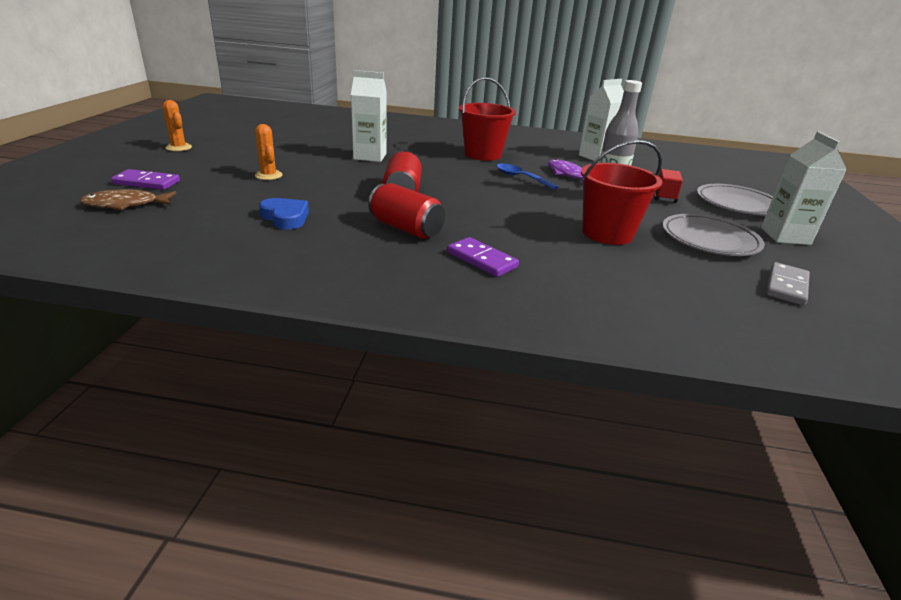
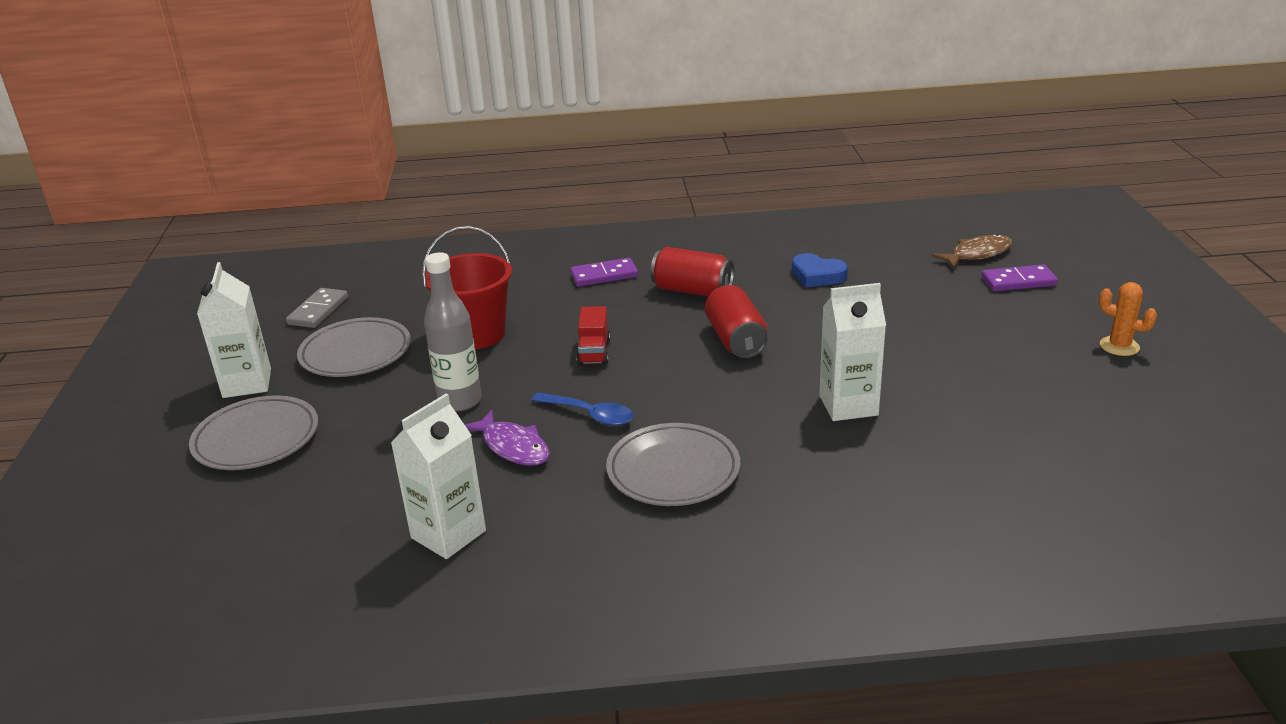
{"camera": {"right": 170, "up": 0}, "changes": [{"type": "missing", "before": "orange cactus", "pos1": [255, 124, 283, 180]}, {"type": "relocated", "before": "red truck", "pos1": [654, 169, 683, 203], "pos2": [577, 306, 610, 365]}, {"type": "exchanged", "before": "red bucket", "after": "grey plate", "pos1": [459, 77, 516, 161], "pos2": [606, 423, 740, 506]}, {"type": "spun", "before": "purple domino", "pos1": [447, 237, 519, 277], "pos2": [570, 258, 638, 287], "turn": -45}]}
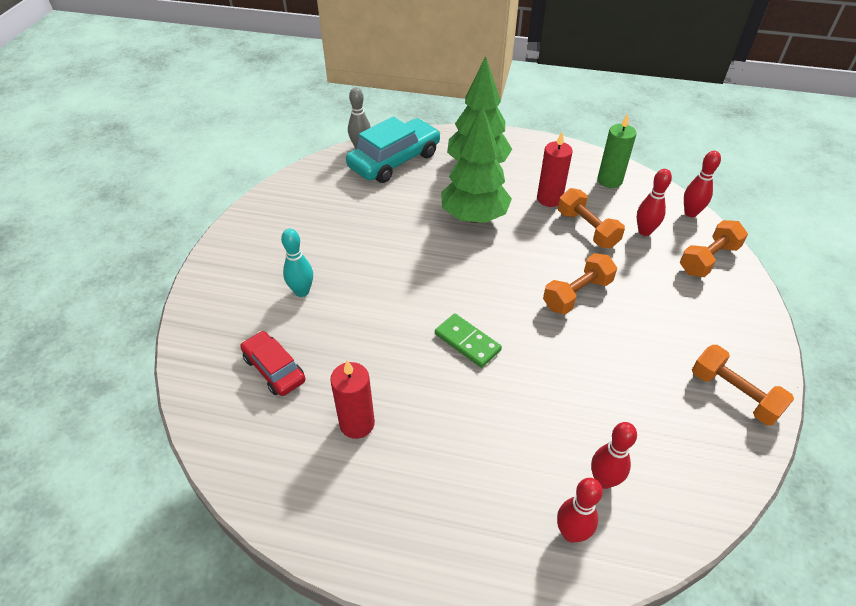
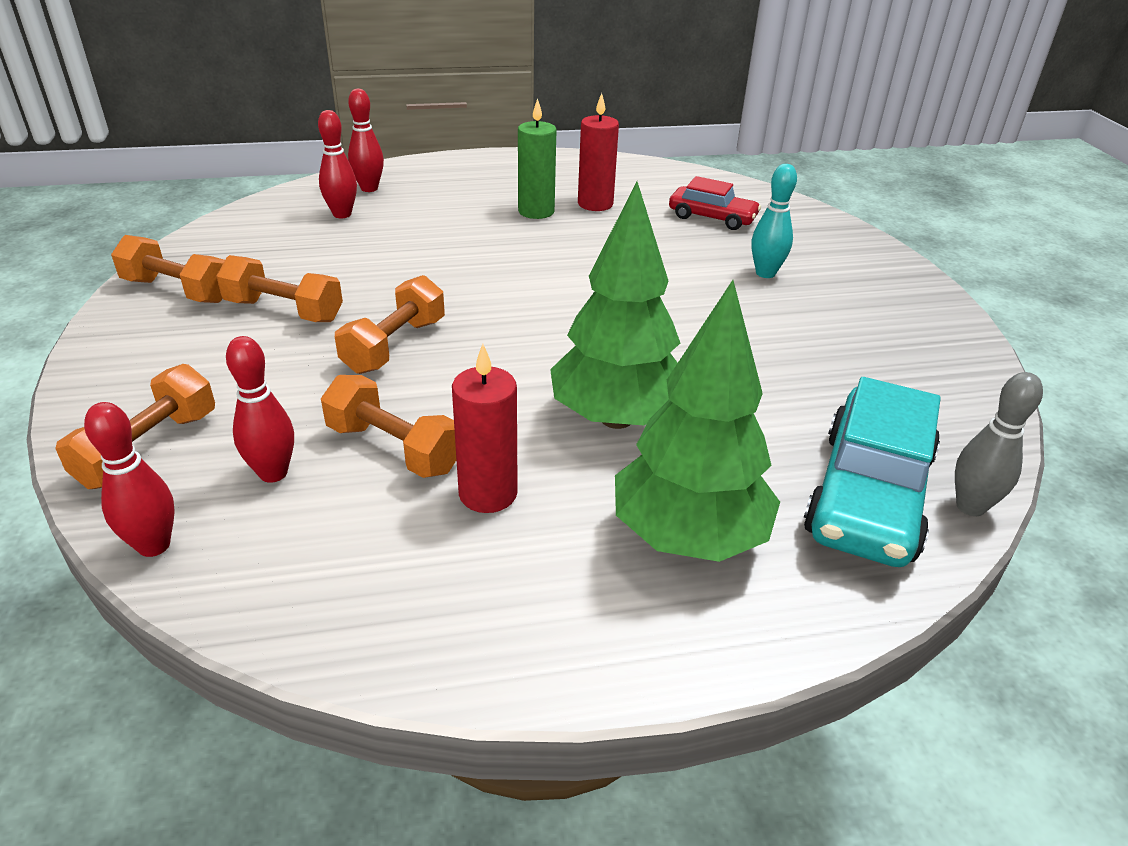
{"camera": {"right": 155, "up": -10}, "changes": [{"type": "missing", "before": "green domino", "pos1": [435, 313, 502, 368]}, {"type": "appeared", "after": "orange dumbbell", "pos2": [216, 255, 343, 322]}, {"type": "relocated", "before": "green candle", "pos1": [598, 114, 637, 188], "pos2": [518, 98, 557, 219]}]}
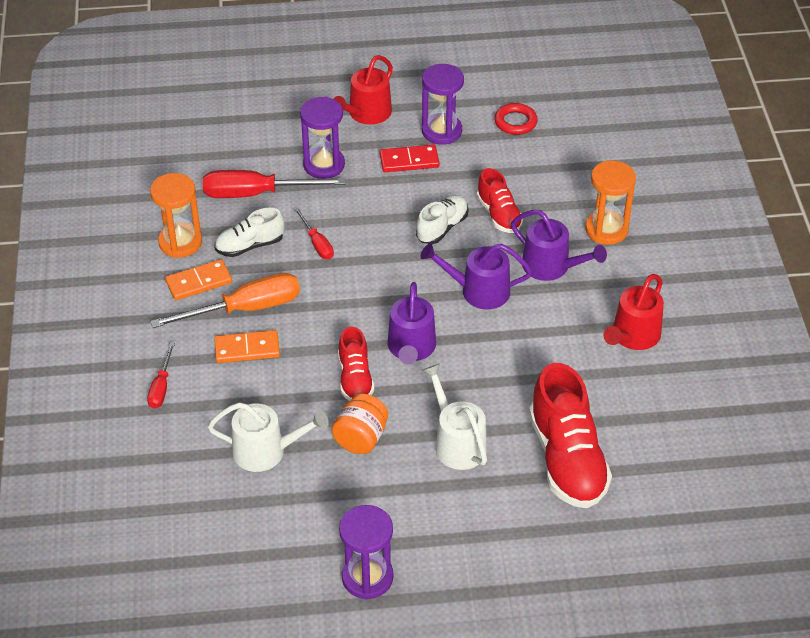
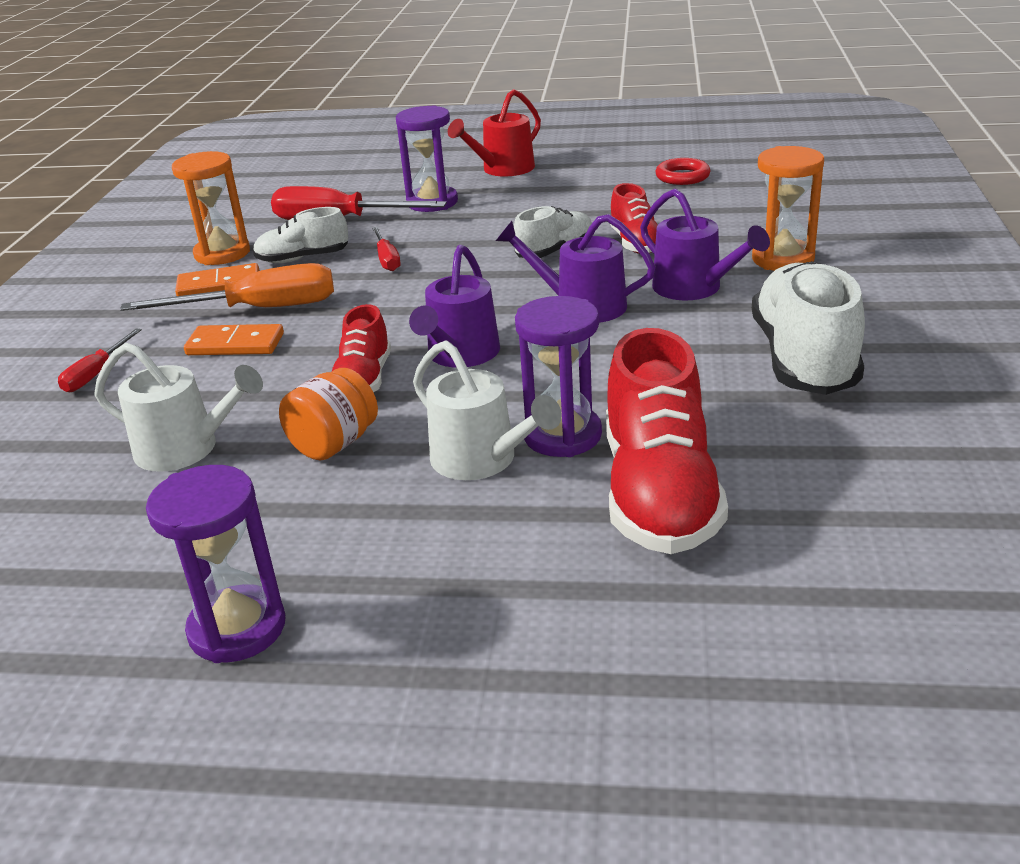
{"camera": {"right": 15, "up": -15}, "changes": [{"type": "missing", "before": "red domino", "pos1": [380, 145, 440, 172]}, {"type": "relocated", "before": "purple hourglass", "pos1": [422, 64, 464, 144], "pos2": [515, 296, 602, 457]}, {"type": "exchanged", "before": "red watering can", "after": "white shoe", "pos1": [604, 274, 664, 350], "pos2": [752, 261, 865, 395]}, {"type": "spun", "before": "white watering can", "pos1": [422, 364, 487, 470], "pos2": [413, 341, 562, 480], "turn": 150}]}
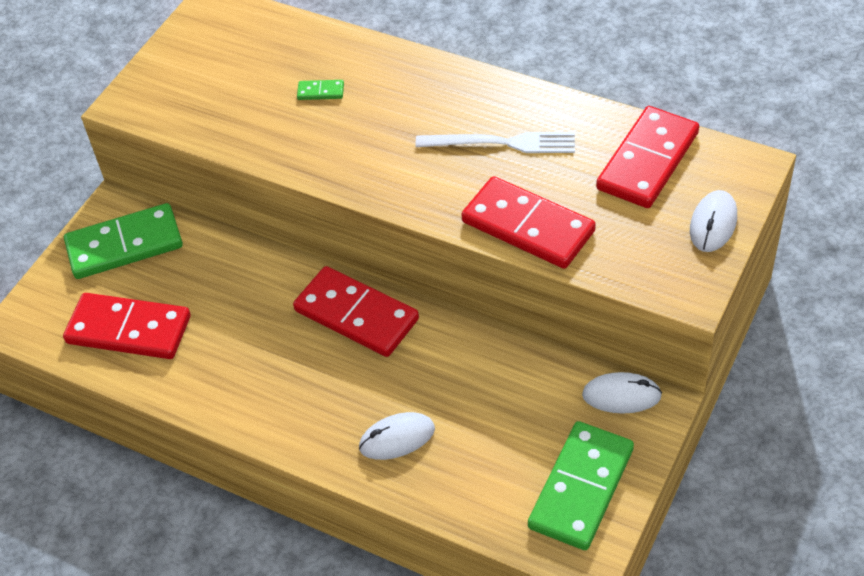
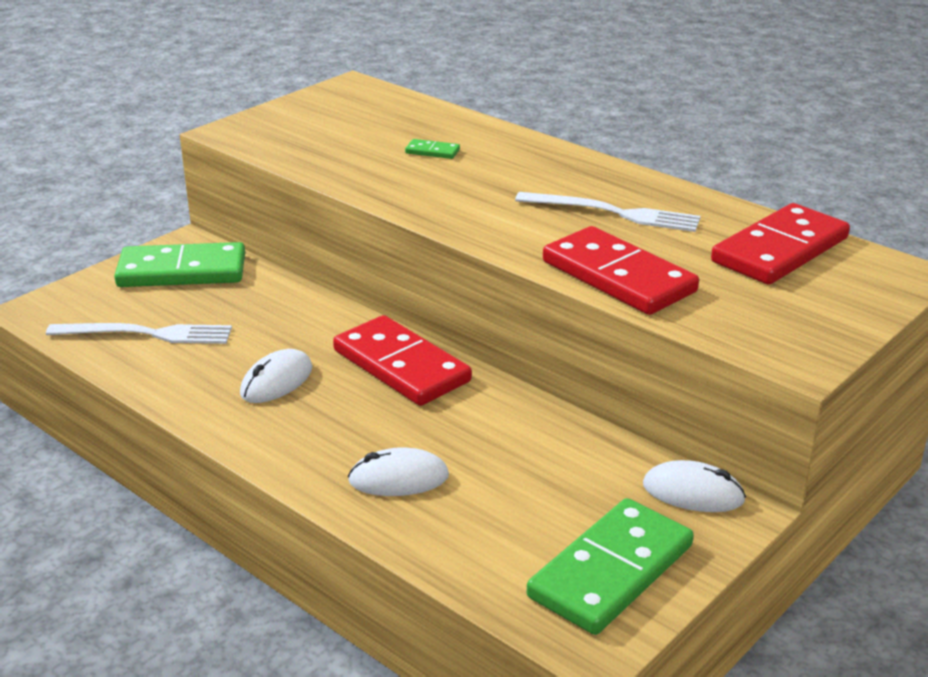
{"camera": {"right": 10, "up": -20}, "changes": [{"type": "relocated", "before": "white mouse", "pos1": [690, 190, 737, 252], "pos2": [240, 349, 312, 403]}, {"type": "exchanged", "before": "red domino", "after": "white fork", "pos1": [63, 293, 191, 359], "pos2": [46, 323, 232, 344]}]}
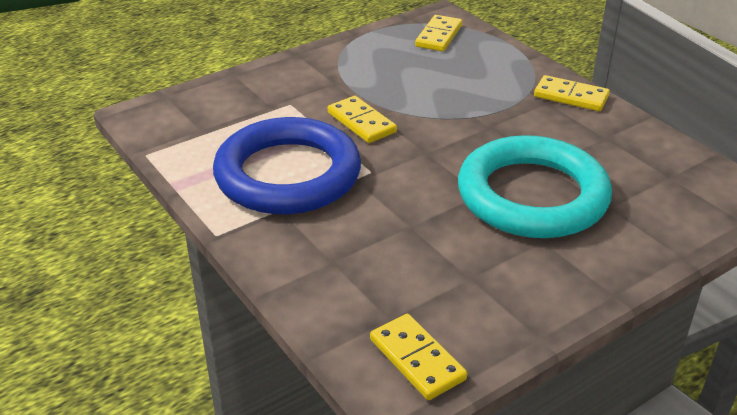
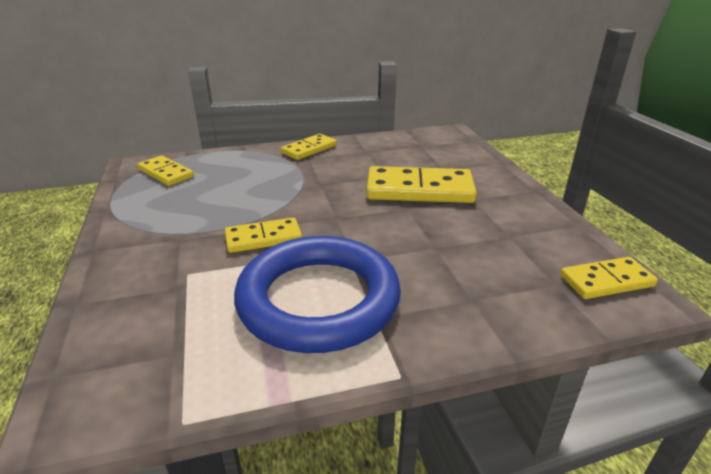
{"camera": {"right": -70, "up": -5}, "changes": [{"type": "exchanged", "before": "turquoise ring", "after": "yellow domino", "pos1": [458, 135, 612, 238], "pos2": [367, 166, 477, 203]}]}
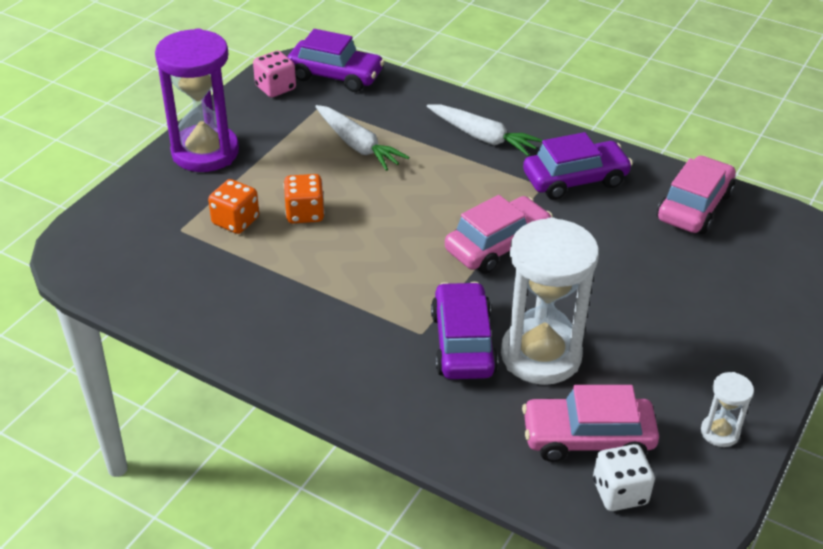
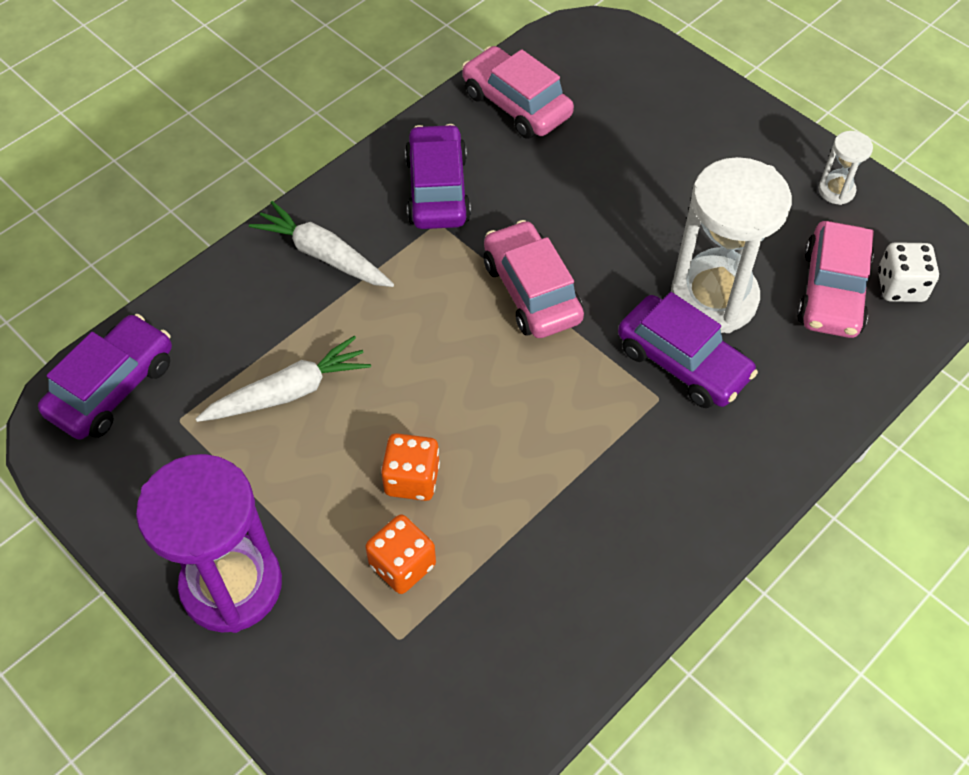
{"camera": {"right": -75, "up": 15}, "changes": [{"type": "missing", "before": "pink dice", "pos1": [253, 51, 296, 97]}, {"type": "spun", "before": "white carrot", "pos1": [427, 104, 543, 156], "pos2": [249, 201, 394, 287], "turn": -105}, {"type": "spun", "before": "purple car", "pos1": [431, 282, 498, 379], "pos2": [618, 292, 758, 408], "turn": -150}]}
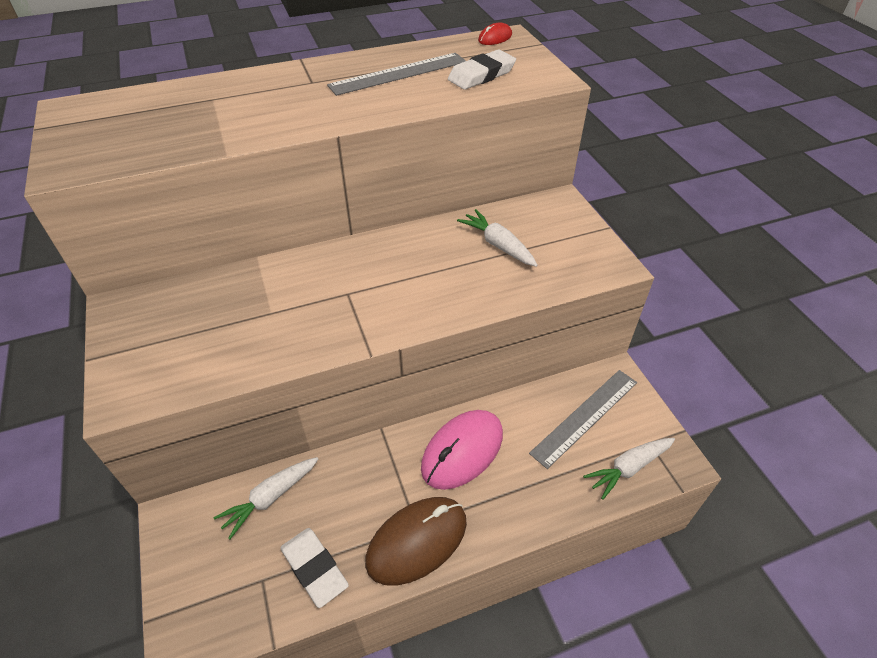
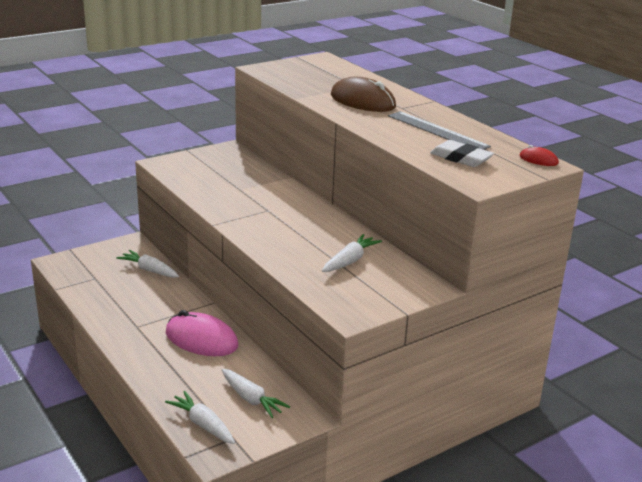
{"camera": {"right": 75, "up": -20}, "changes": [{"type": "missing", "before": "white eraser", "pos1": [280, 528, 349, 608]}, {"type": "relocated", "before": "brown mouse", "pos1": [365, 497, 467, 586], "pos2": [331, 76, 396, 112]}, {"type": "exchanged", "before": "grey ruler", "after": "white carrot", "pos1": [529, 370, 637, 469], "pos2": [221, 369, 290, 418]}]}
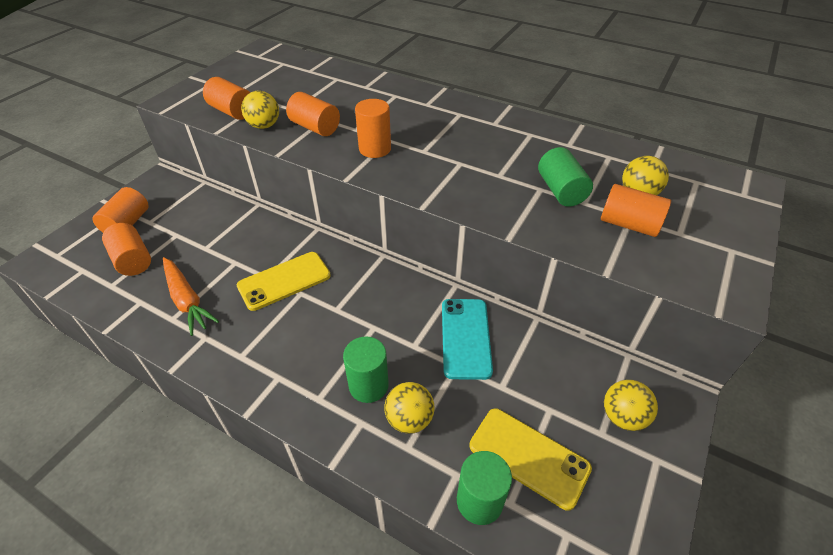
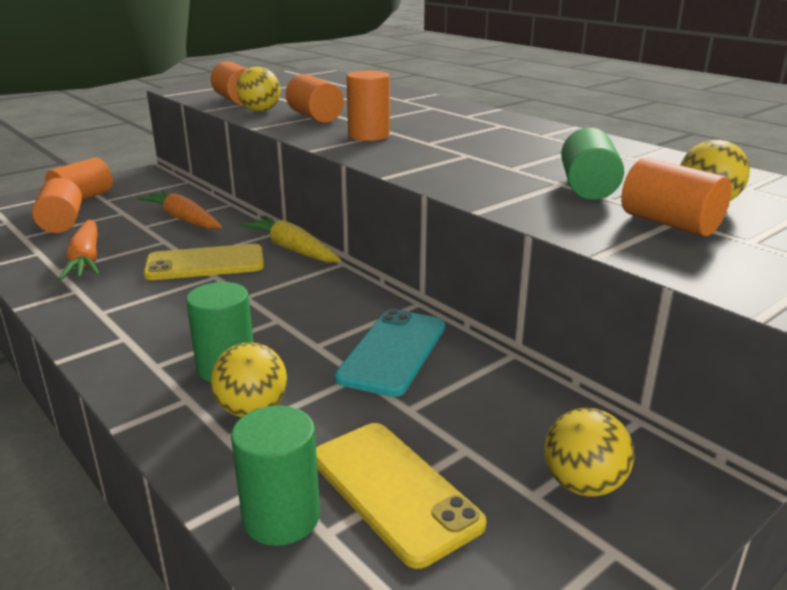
{"camera": {"right": 20, "up": -20}, "changes": [{"type": "appeared", "after": "orange carrot", "pos2": [137, 191, 222, 229]}, {"type": "appeared", "after": "yellow carrot", "pos2": [239, 216, 341, 263]}]}
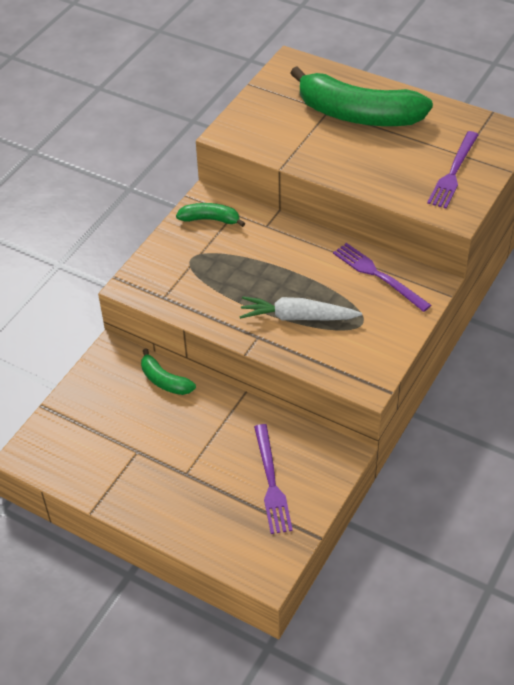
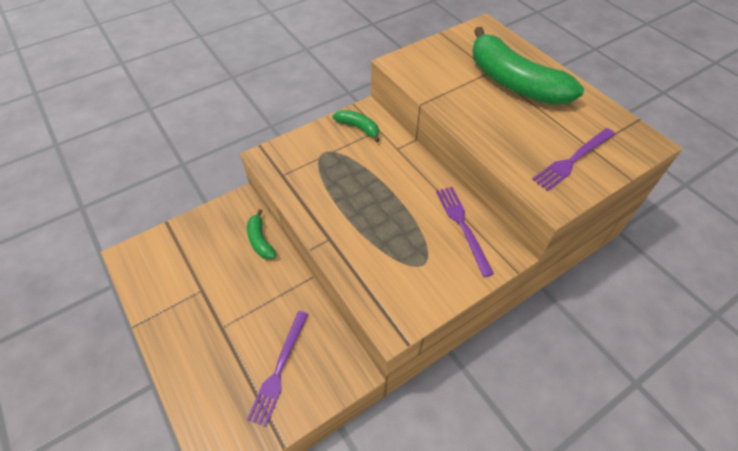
{"camera": {"right": 25, "up": 5}, "changes": [{"type": "missing", "before": "white carrot", "pos1": [239, 296, 362, 320]}]}
